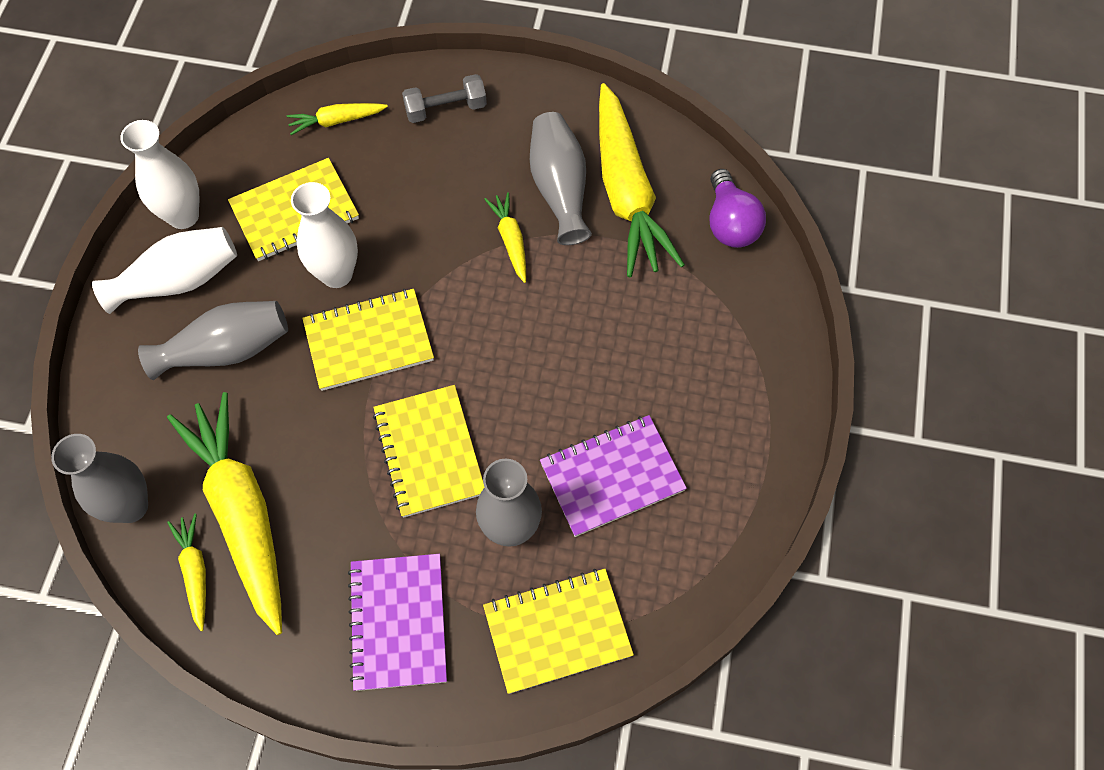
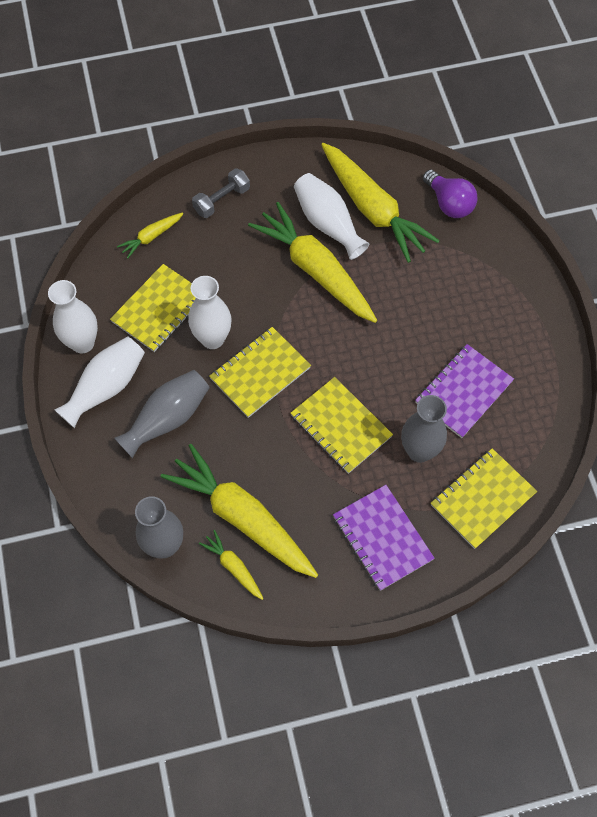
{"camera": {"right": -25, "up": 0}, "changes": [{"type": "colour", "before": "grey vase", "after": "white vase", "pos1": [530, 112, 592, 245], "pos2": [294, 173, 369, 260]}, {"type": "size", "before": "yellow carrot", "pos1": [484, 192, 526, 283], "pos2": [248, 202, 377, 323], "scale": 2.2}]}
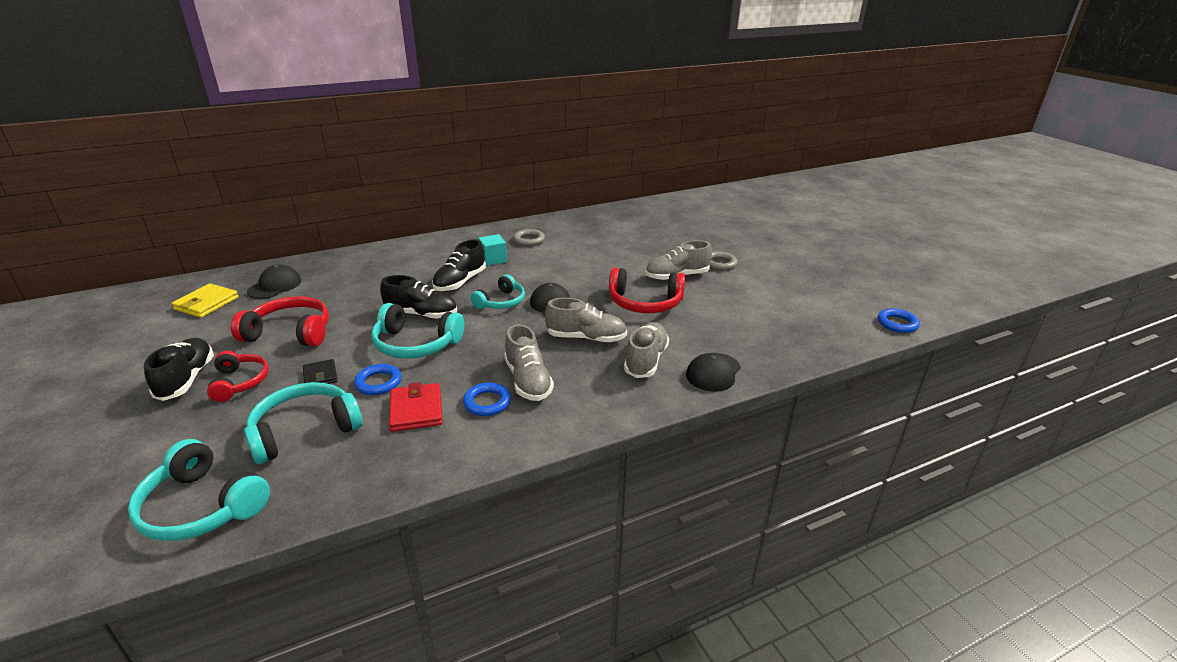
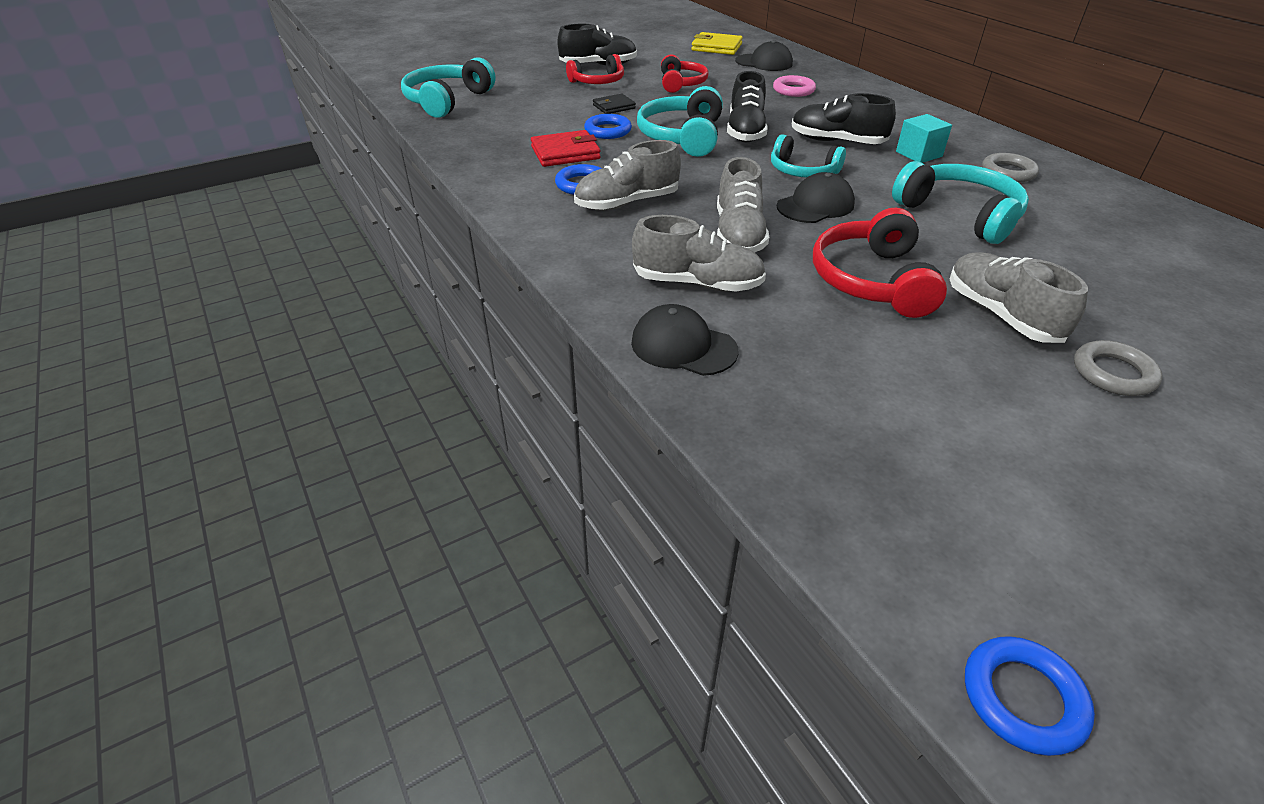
{"camera": {"right": 85, "up": 10}, "changes": [{"type": "appeared", "after": "pink ring", "pos2": [773, 75, 816, 97]}, {"type": "relocated", "before": "turquoise headphones", "pos1": [244, 382, 363, 464], "pos2": [892, 161, 1029, 244]}, {"type": "size", "before": "red headphones", "pos1": [231, 296, 329, 346], "pos2": [661, 54, 709, 93], "scale": 0.66}]}
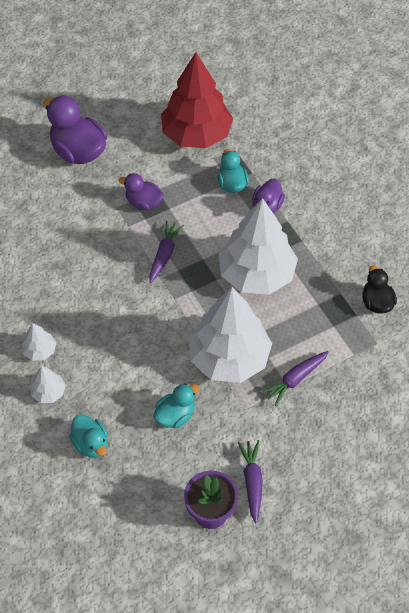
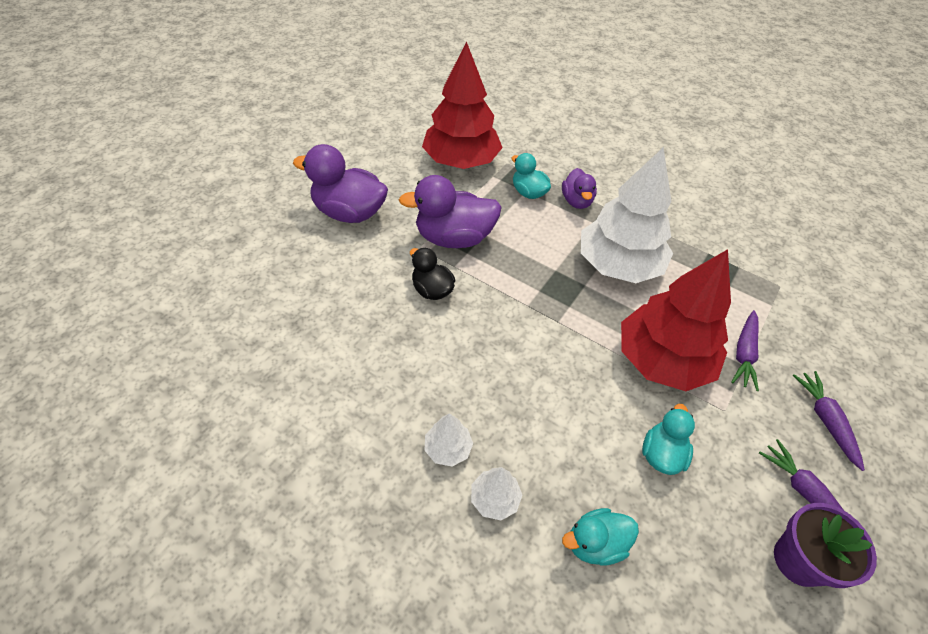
{"camera": {"right": -30, "up": -5}, "changes": [{"type": "relocated", "before": "purple carrot", "pos1": [149, 221, 184, 283], "pos2": [793, 371, 865, 471]}, {"type": "relocated", "before": "black duck", "pos1": [362, 265, 397, 314], "pos2": [410, 247, 455, 300]}, {"type": "colour", "before": "white tree", "after": "red tree", "pos1": [189, 287, 272, 383], "pos2": [621, 249, 731, 391]}, {"type": "spun", "before": "turquoise duck", "pos1": [69, 414, 108, 458], "pos2": [562, 508, 639, 566], "turn": 135}, {"type": "size", "before": "purple duck", "pos1": [118, 173, 164, 210], "pos2": [399, 175, 502, 248], "scale": 1.73}]}
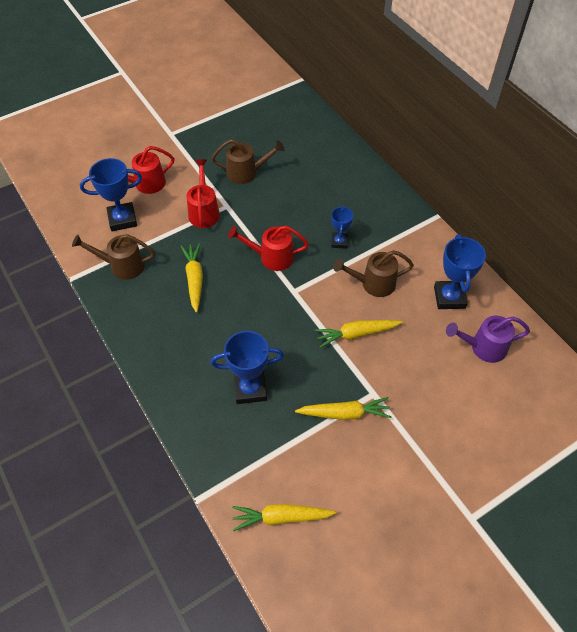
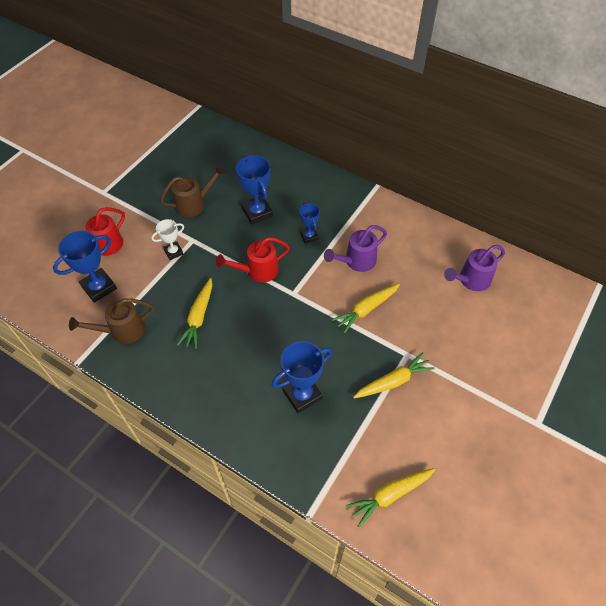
{"camera": {"right": -25, "up": 0}, "changes": [{"type": "relocated", "before": "blue trophy", "pos1": [434, 234, 486, 309], "pos2": [236, 155, 273, 225]}, {"type": "exchanged", "before": "red watering can", "after": "white trophy", "pos1": [187, 159, 220, 228], "pos2": [151, 219, 184, 260]}, {"type": "colour", "before": "brown watering can", "after": "purple watering can", "pos1": [333, 250, 414, 297], "pos2": [324, 225, 387, 272]}, {"type": "spun", "before": "yellow carrot", "pos1": [181, 243, 203, 313], "pos2": [177, 278, 212, 349], "turn": -135}]}
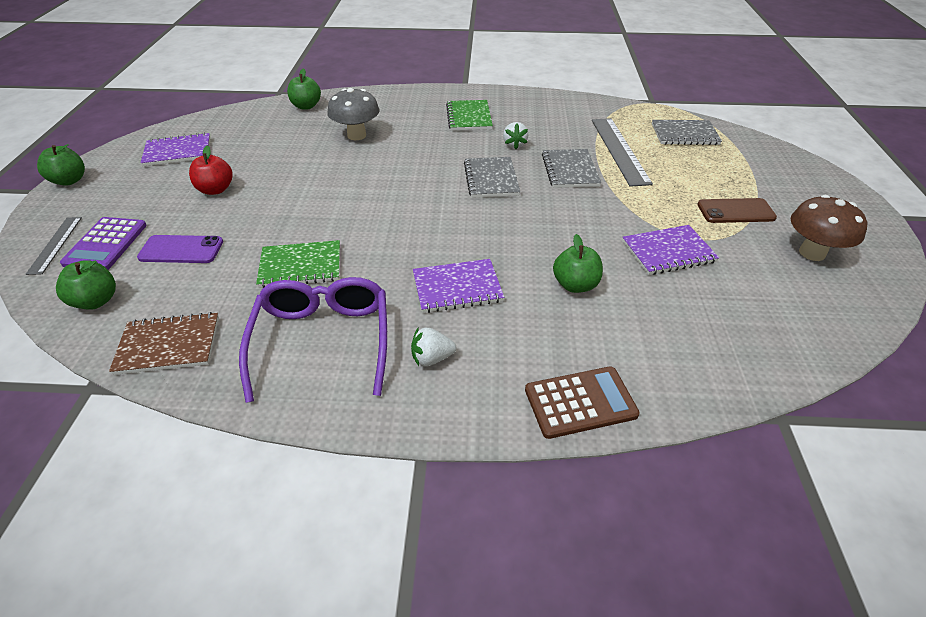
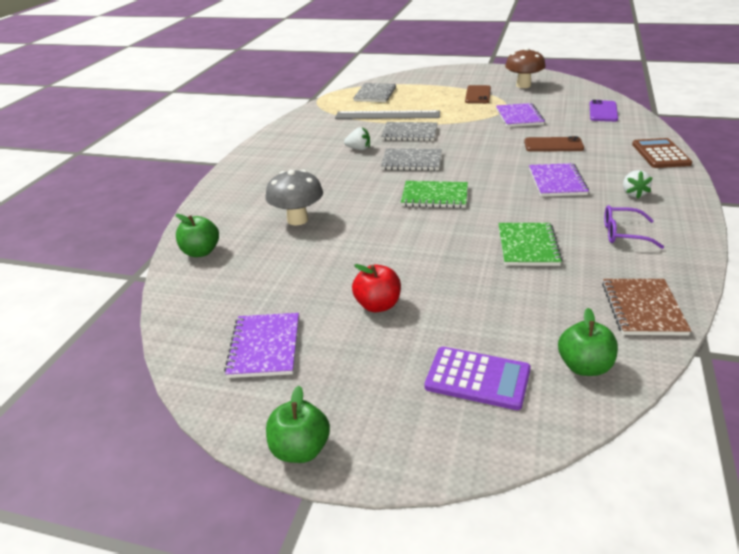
{"camera": {"right": -75, "up": -10}, "changes": [{"type": "missing", "before": "grey ruler", "pos1": [26, 217, 82, 275]}, {"type": "relocated", "before": "purple phone", "pos1": [137, 235, 223, 263], "pos2": [590, 100, 618, 122]}, {"type": "relocated", "before": "green notebook", "pos1": [446, 100, 493, 131], "pos2": [401, 181, 468, 208]}, {"type": "exchanged", "before": "green apple", "after": "brown phone", "pos1": [553, 234, 603, 293], "pos2": [524, 136, 584, 152]}, {"type": "size", "before": "purple glasses", "pos1": [239, 277, 387, 403], "pos2": [604, 205, 664, 249], "scale": 0.54}]}
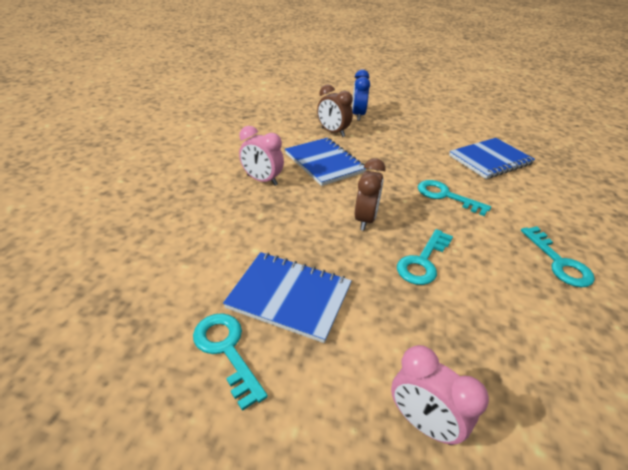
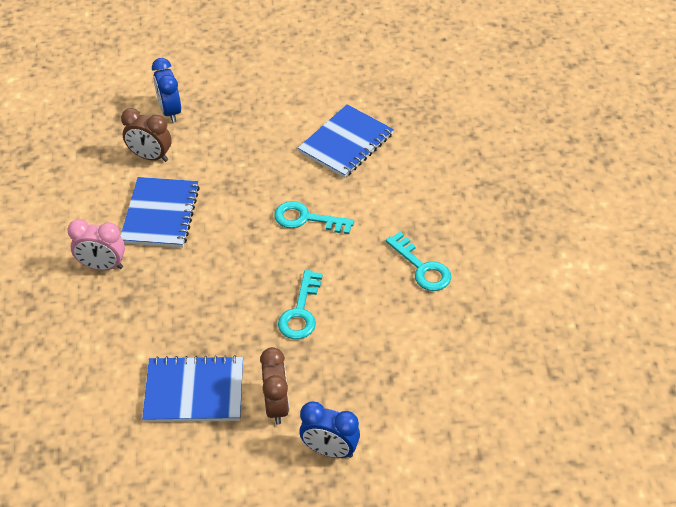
{"camera": {"right": -20, "up": 10}, "changes": [{"type": "missing", "before": "turquoise key", "pos1": [193, 313, 268, 411]}, {"type": "relocated", "before": "brown clock", "pos1": [355, 158, 386, 231], "pos2": [260, 347, 289, 425]}, {"type": "colour", "before": "pink clock", "after": "blue clock", "pos1": [391, 345, 489, 445], "pos2": [299, 401, 360, 458]}, {"type": "spun", "before": "blue notebook", "pos1": [285, 138, 367, 186], "pos2": [121, 177, 200, 248], "turn": 60}]}
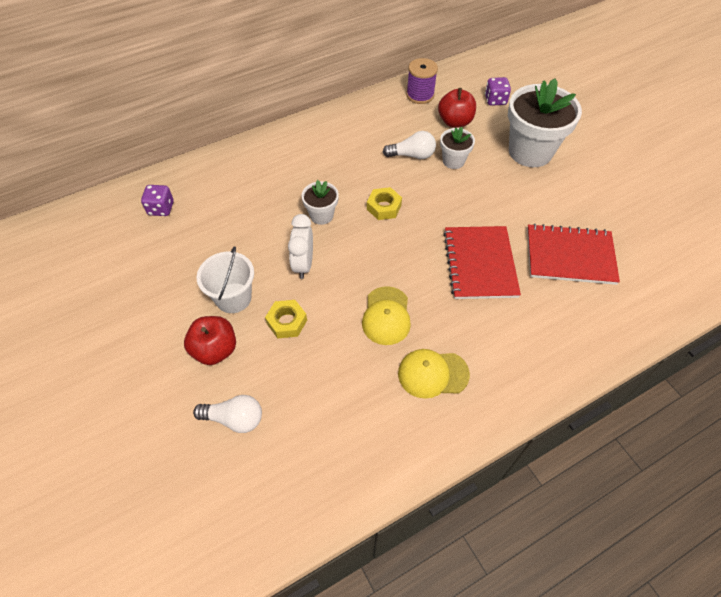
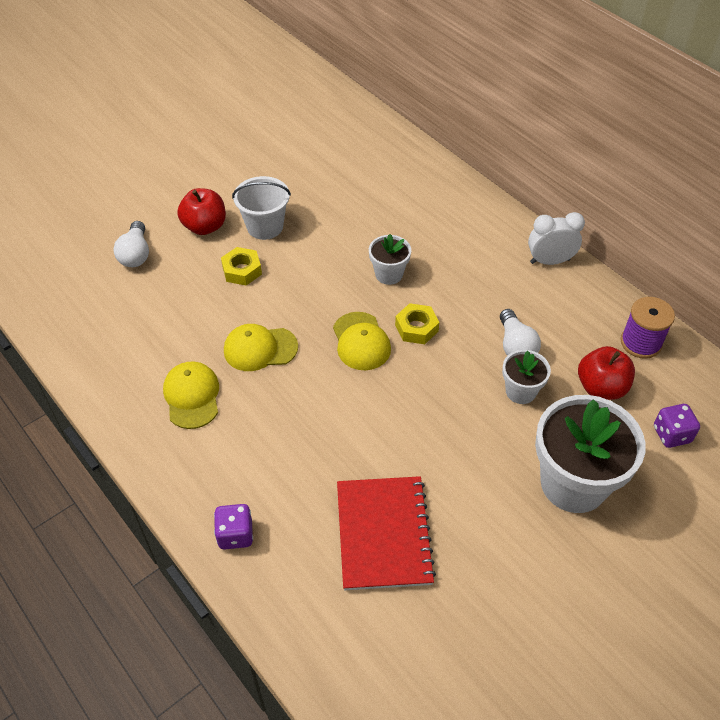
{"camera": {"right": 80, "up": -5}, "changes": [{"type": "missing", "before": "red notebook", "pos1": [443, 226, 521, 299]}, {"type": "appeared", "after": "yellow cap", "pos2": [333, 312, 391, 370]}, {"type": "relocated", "before": "purple dice", "pos1": [141, 185, 174, 216], "pos2": [214, 504, 253, 550]}, {"type": "relocated", "before": "white clock", "pos1": [288, 214, 313, 279], "pos2": [528, 212, 585, 265]}]}
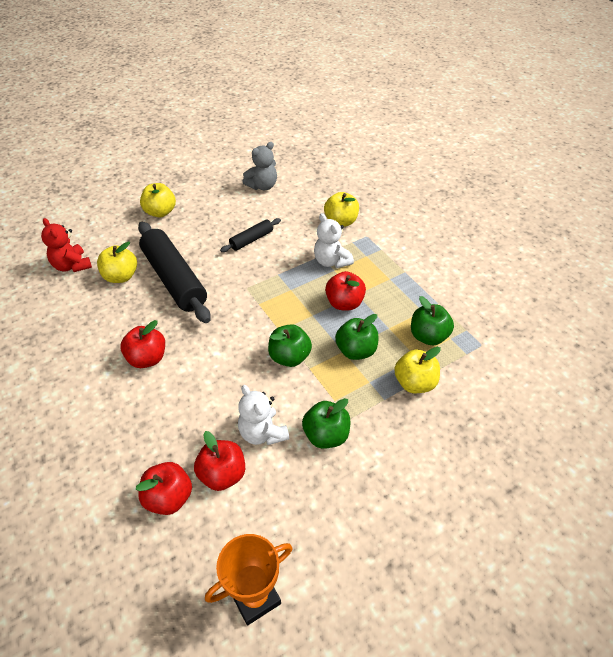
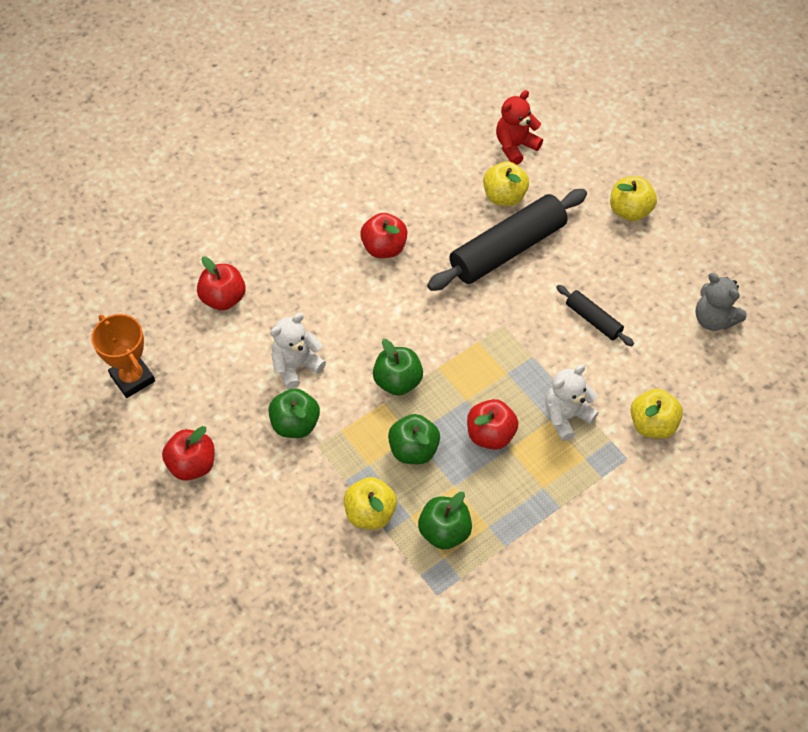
{"camera": {"right": 85, "up": 10}, "changes": [{"type": "relocated", "before": "red apple", "pos1": [194, 431, 245, 491], "pos2": [162, 426, 215, 481]}]}
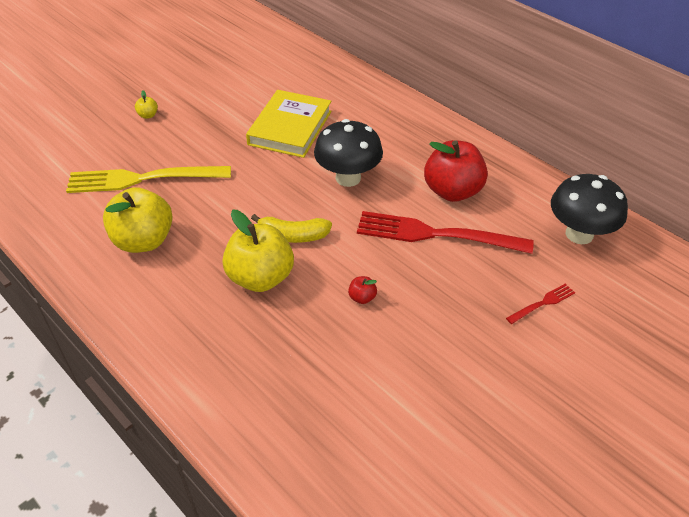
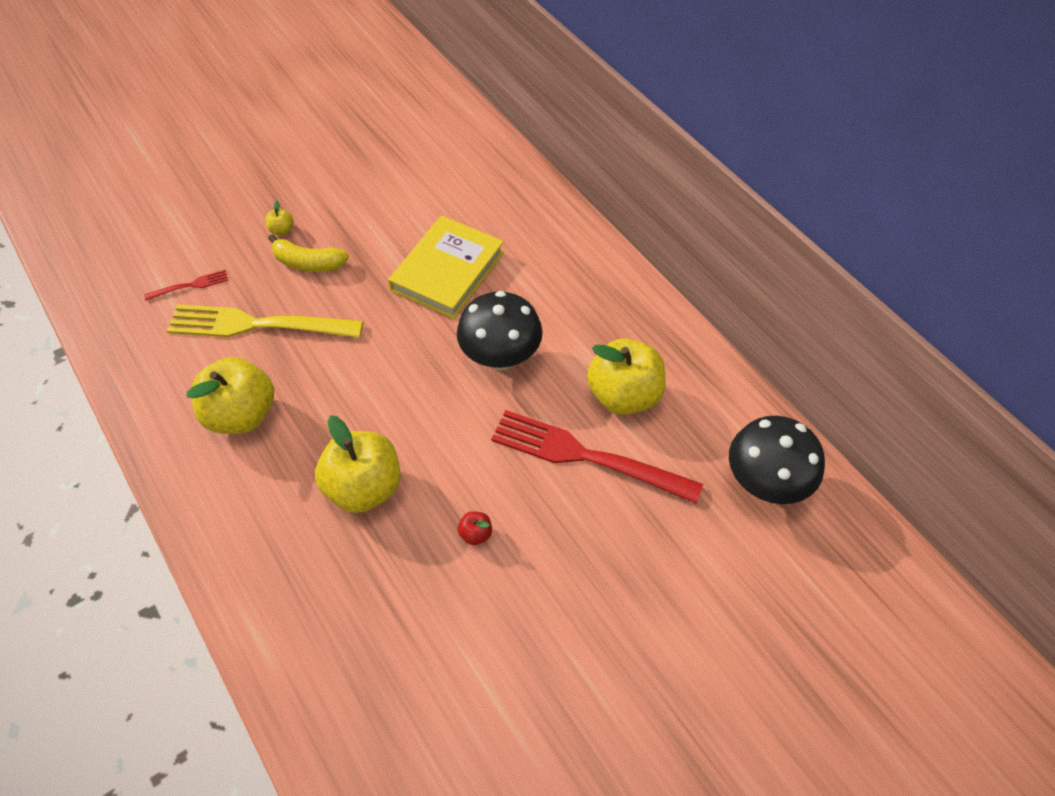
{"camera": {"right": 10, "up": 10}, "changes": [{"type": "relocated", "before": "yellow banana", "pos1": [251, 214, 332, 243], "pos2": [268, 234, 349, 272]}, {"type": "relocated", "before": "red fork", "pos1": [506, 284, 575, 324], "pos2": [144, 270, 228, 301]}, {"type": "colour", "before": "red apple", "after": "yellow apple", "pos1": [424, 140, 488, 202], "pos2": [587, 338, 666, 415]}]}
